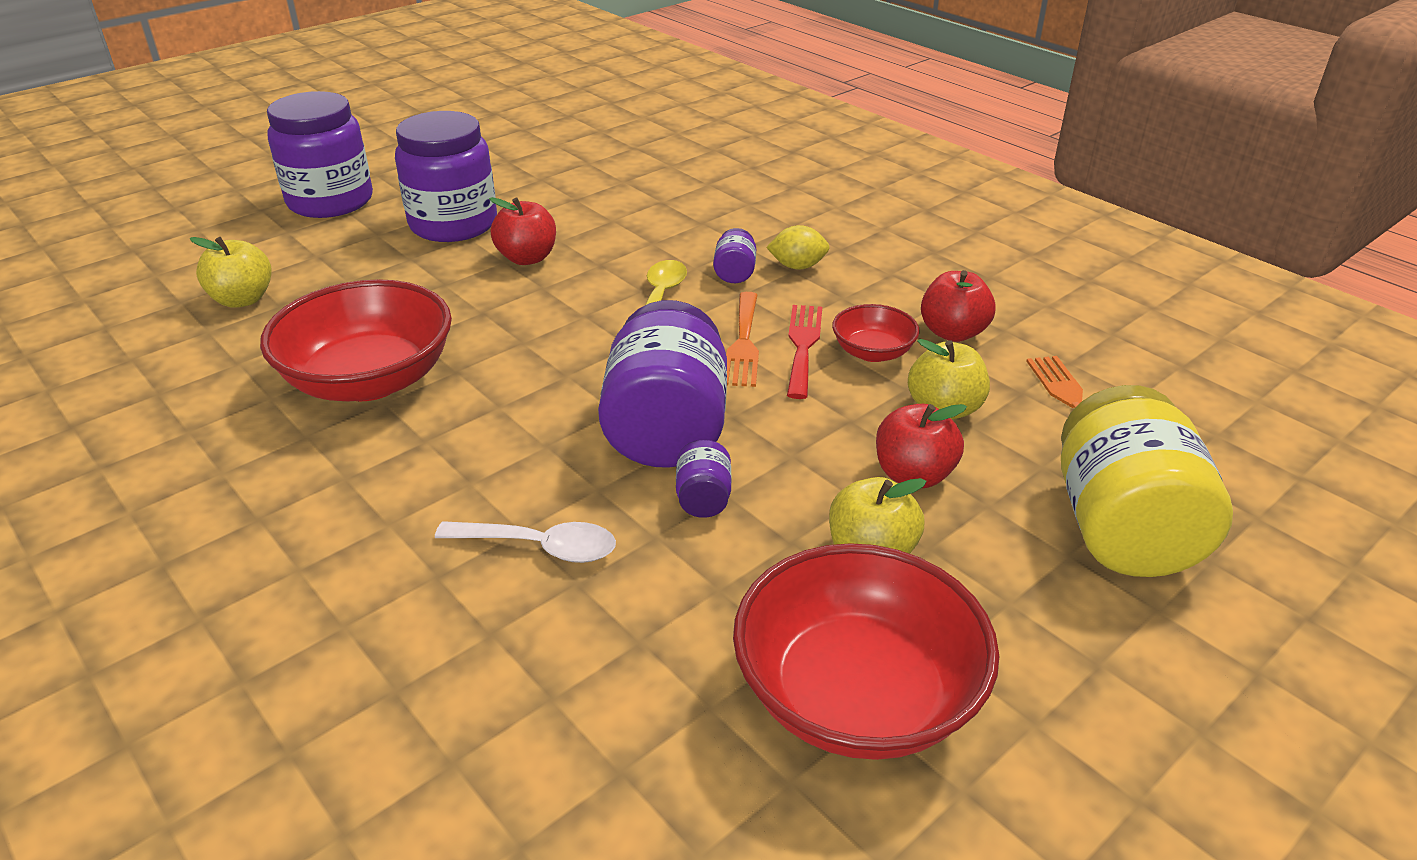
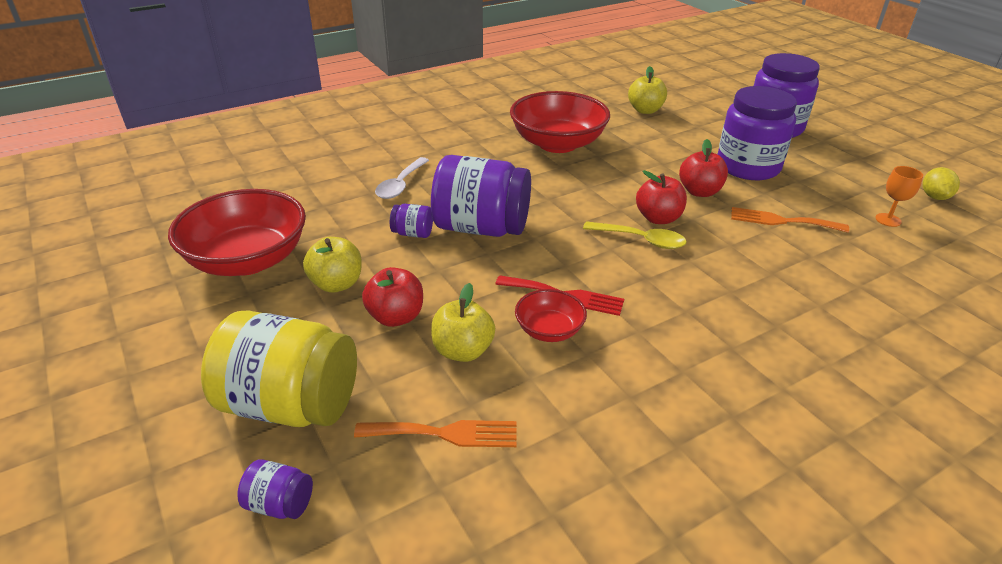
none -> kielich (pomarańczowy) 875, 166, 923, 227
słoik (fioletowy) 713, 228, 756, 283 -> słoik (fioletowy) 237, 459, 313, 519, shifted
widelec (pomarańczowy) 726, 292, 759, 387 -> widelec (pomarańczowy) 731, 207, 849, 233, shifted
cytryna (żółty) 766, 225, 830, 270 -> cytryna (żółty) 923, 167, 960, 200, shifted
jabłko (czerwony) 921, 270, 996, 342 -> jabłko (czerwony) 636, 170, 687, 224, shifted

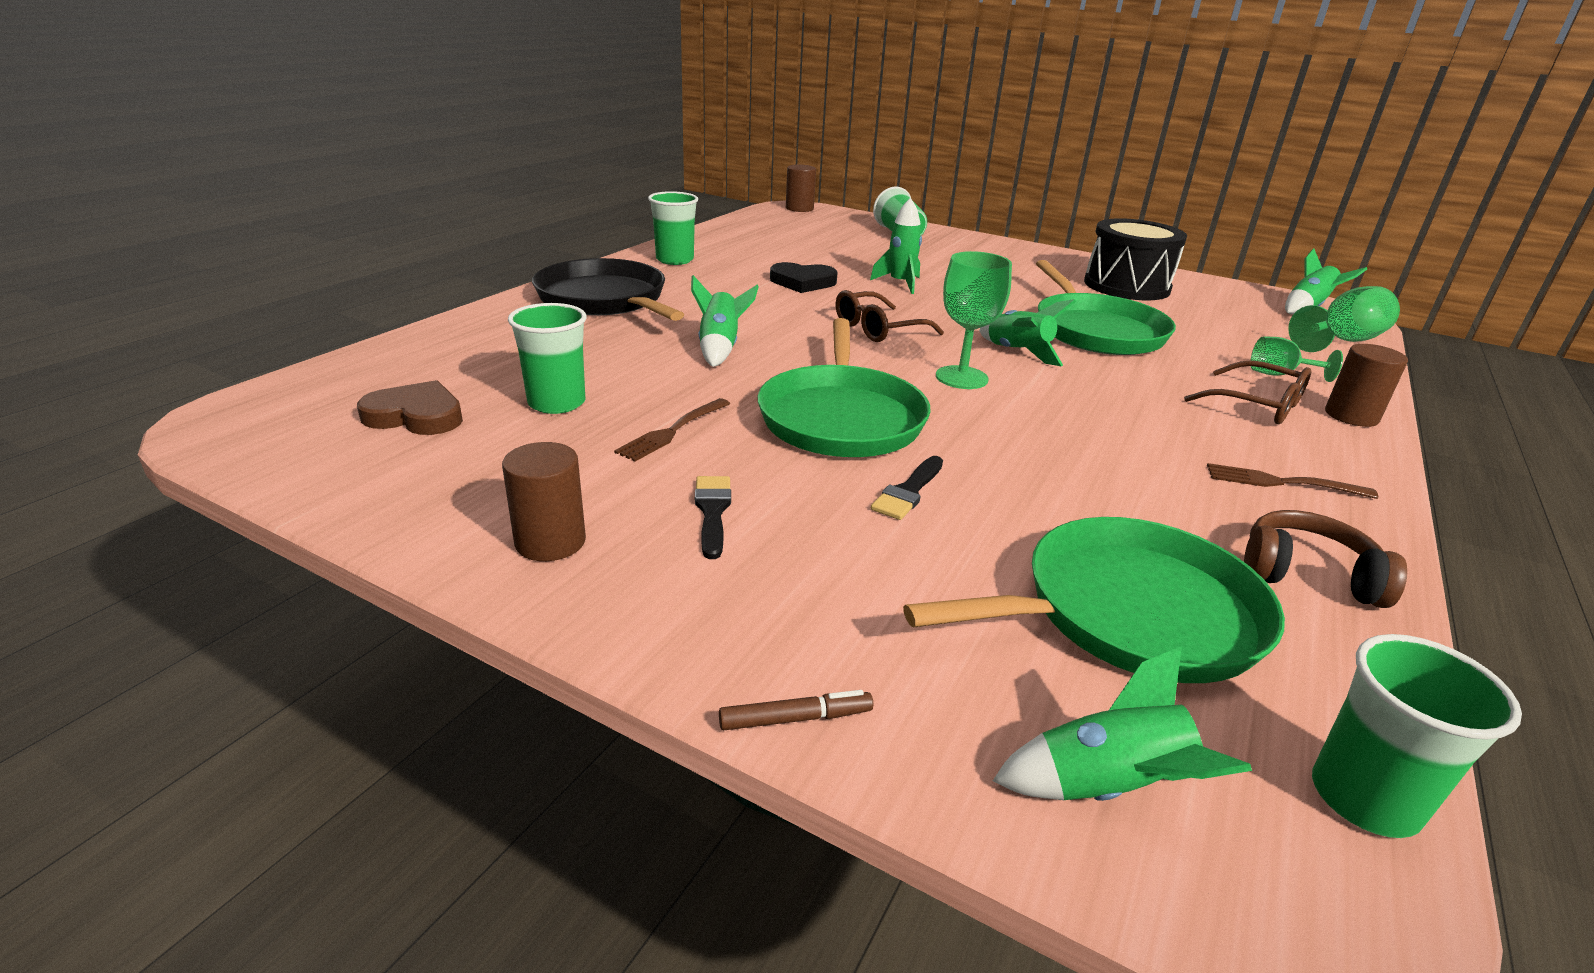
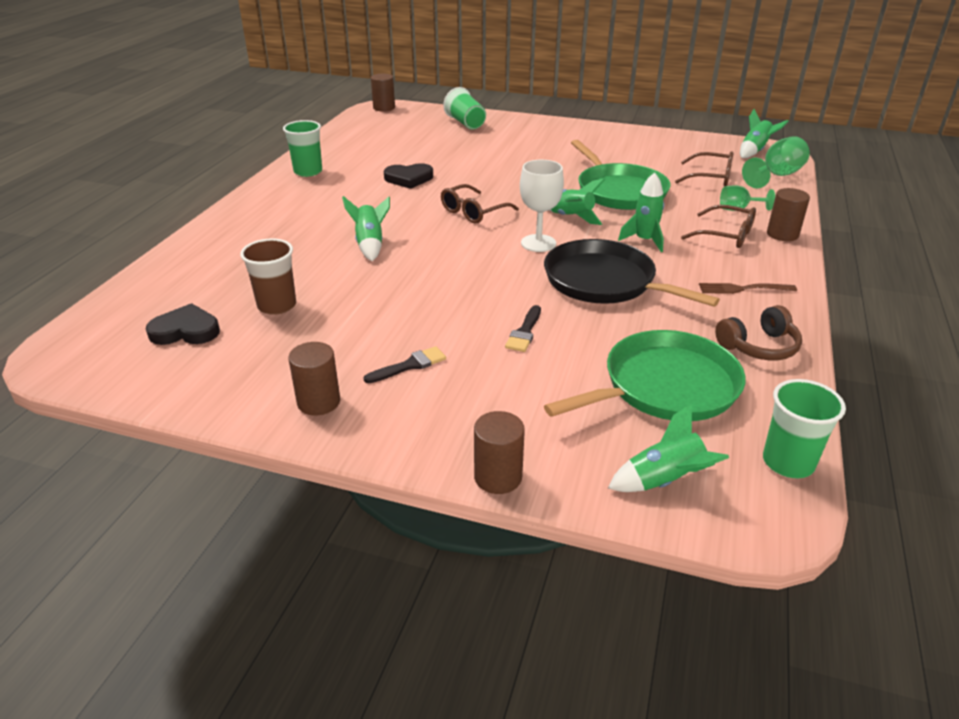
widelec (brązowy) 614, 398, 730, 462 -> none
patelnia (zielony) 758, 318, 930, 457 -> none
bęben (czarny) 1084, 218, 1187, 300 -> none
none -> okulary (brązowy) 675, 152, 733, 186
patelnia (czarny) 532, 258, 684, 321 -> patelnia (czarny) 544, 239, 720, 307, shifted
rakieta (zielony) 870, 198, 922, 294 -> rakieta (zielony) 618, 172, 664, 252, shifted
flamaster (brązowy) 719, 690, 873, 730 -> walec (brązowy) 474, 411, 525, 494
serce (brązowy) 357, 380, 463, 435 -> serce (czarny) 146, 303, 220, 345
szklanka (zielony) 508, 303, 587, 414 -> szklanka (brązowy) 240, 238, 296, 315
kielich (zielony) 936, 251, 1012, 389 -> kielich (biały) 520, 160, 564, 252
pędzel (czarny) 695, 476, 731, 559 -> pędzel (czarny) 364, 346, 446, 383, 75 degrees clockwise
słuchawki (brązowy) 1244, 510, 1407, 608 -> słuchawki (brązowy) 715, 305, 802, 360, 150 degrees clockwise

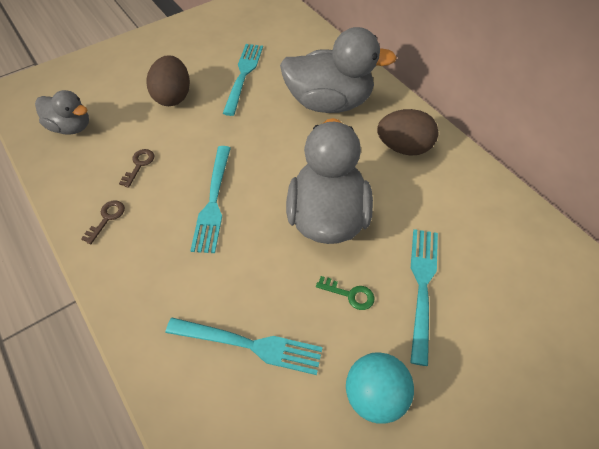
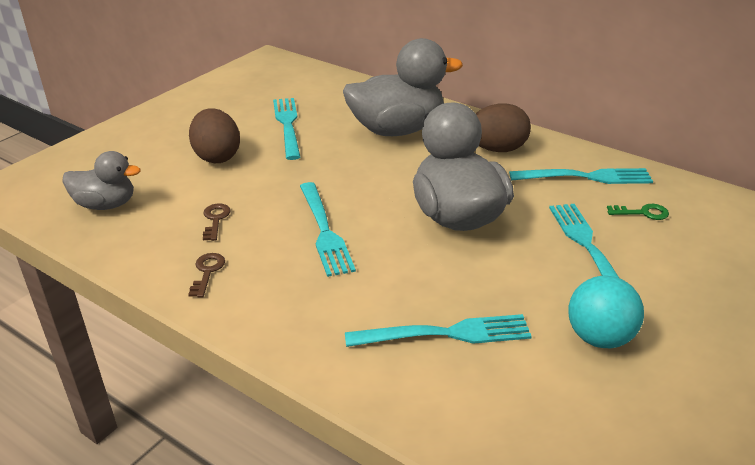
none -> widelec (turkusowy) 509, 168, 653, 184
klucz (zielony) 316, 276, 375, 310 -> klucz (zielony) 607, 204, 669, 220, shifted

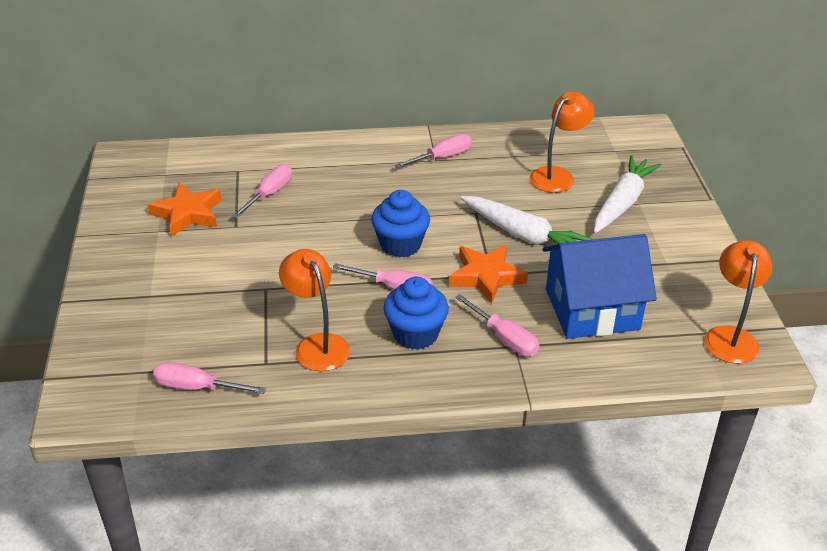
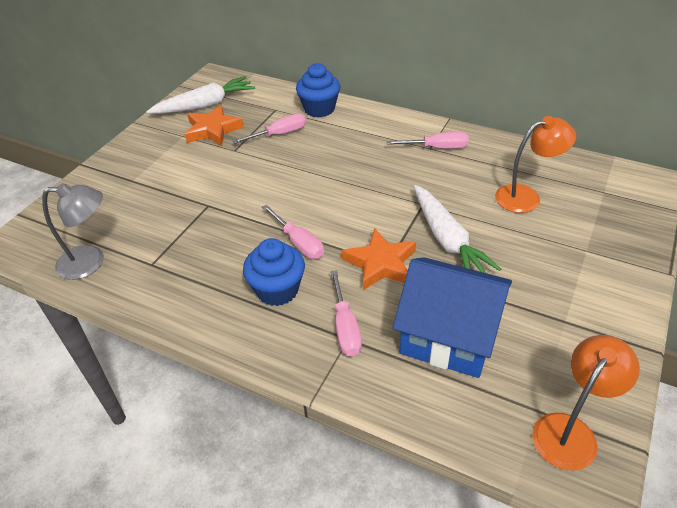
lampka (pomarańczowy) 279, 249, 350, 372 -> none
muffinka (niebieski) 371, 190, 430, 258 -> muffinka (niebieski) 296, 63, 340, 118, shifted
marchewka (biały) 594, 155, 662, 233 -> marchewka (biały) 146, 76, 255, 114, shifted
śrubokręt (różowy) 153, 362, 266, 394 -> lampka (szary) 42, 183, 104, 280

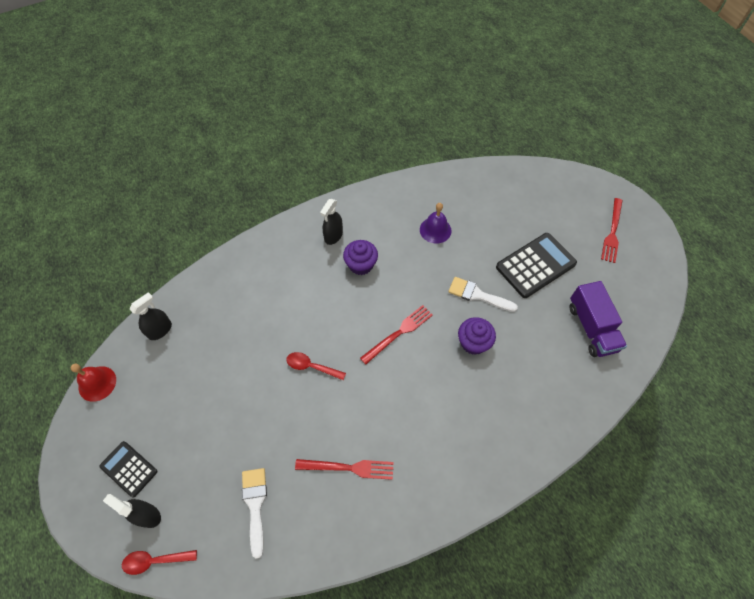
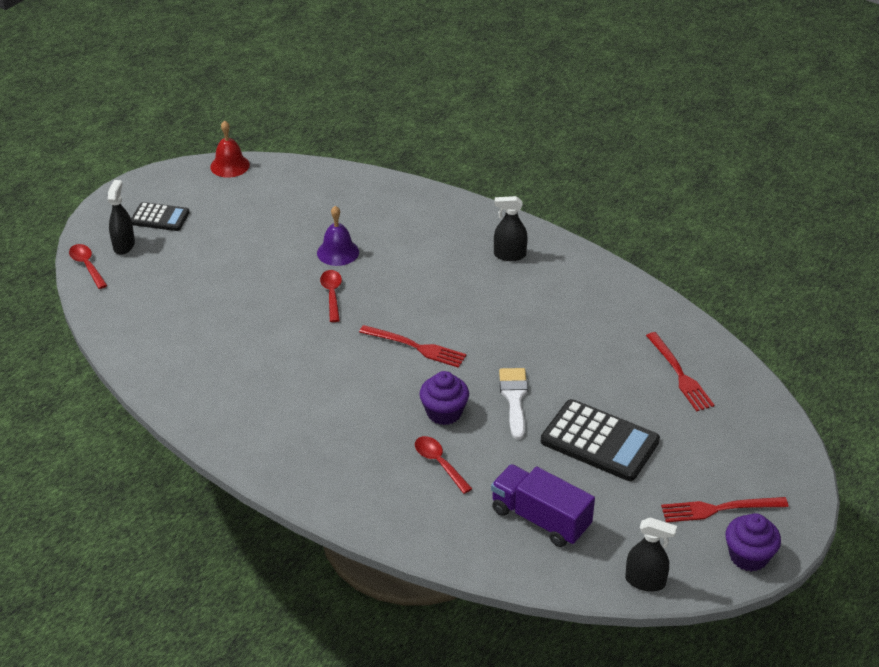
pędzel (biały) 242, 468, 267, 559 -> none
none -> łyżka (czerwony) 415, 436, 472, 494
spryskiwacz (czarny) 129, 292, 172, 340 -> spryskiwacz (czarny) 625, 517, 677, 592, shifted
widelec (czerwony) 295, 459, 394, 480 -> widelec (czerwony) 646, 332, 714, 411, shifted
muffinka (fioletowy) 343, 240, 378, 275 -> muffinka (fioletowy) 725, 513, 781, 572, shifted
dzwonek (fioletowy) 420, 203, 452, 244 -> dzwonek (fioletowy) 317, 206, 359, 266, shifted
kalkulator (czarny) 100, 441, 157, 497 -> kalkulator (czarny) 131, 202, 190, 231, 90 degrees clockwise
ciężarówka (fioletowy) 569, 281, 627, 357 -> ciężarówka (fioletowy) 491, 464, 595, 547, 75 degrees clockwise

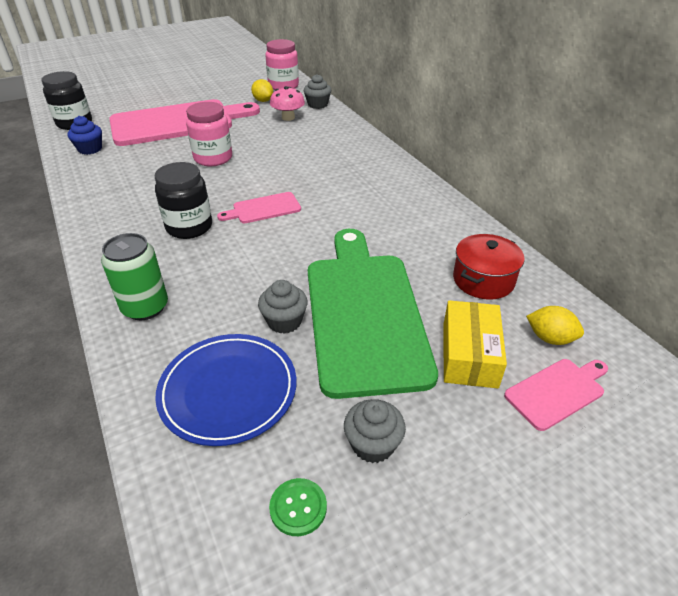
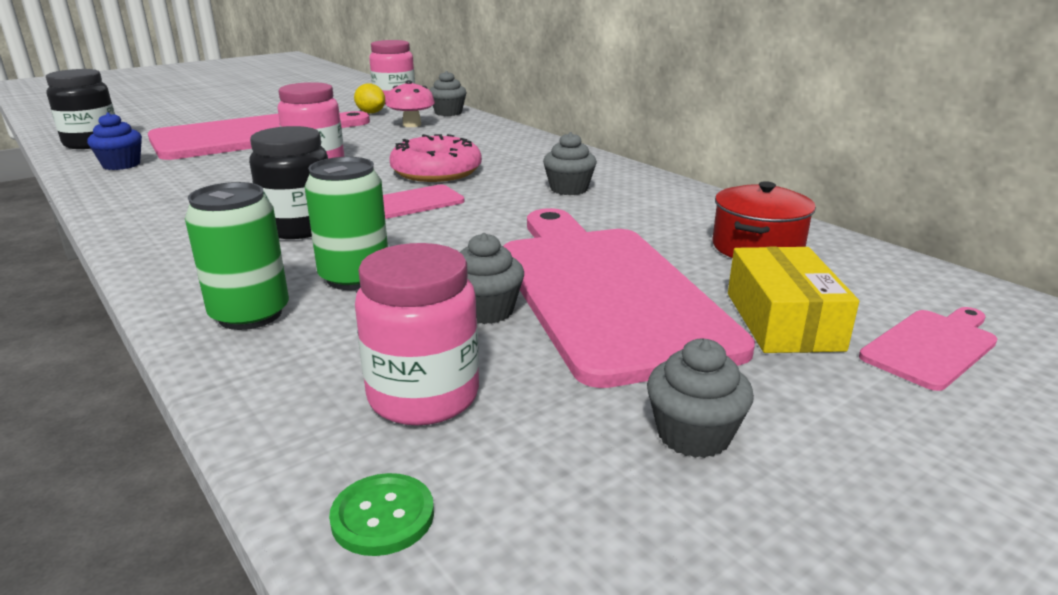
cytryna (żółty) 526, 306, 584, 345 -> none
none -> puszka (zielony) 305, 157, 388, 290
none -> donut (różowy) 389, 134, 482, 182
none -> muffinka (szary) 543, 132, 597, 195
guzik (zielony) 269, 478, 327, 536 -> guzik (zielony) 329, 473, 434, 556, shifted
talerz (niebieski) 155, 334, 296, 446 -> słoik (różowy) 355, 243, 479, 426
deska do krojenia (zielony) 308, 229, 438, 399 -> deska do krojenia (różowy) 503, 208, 755, 388

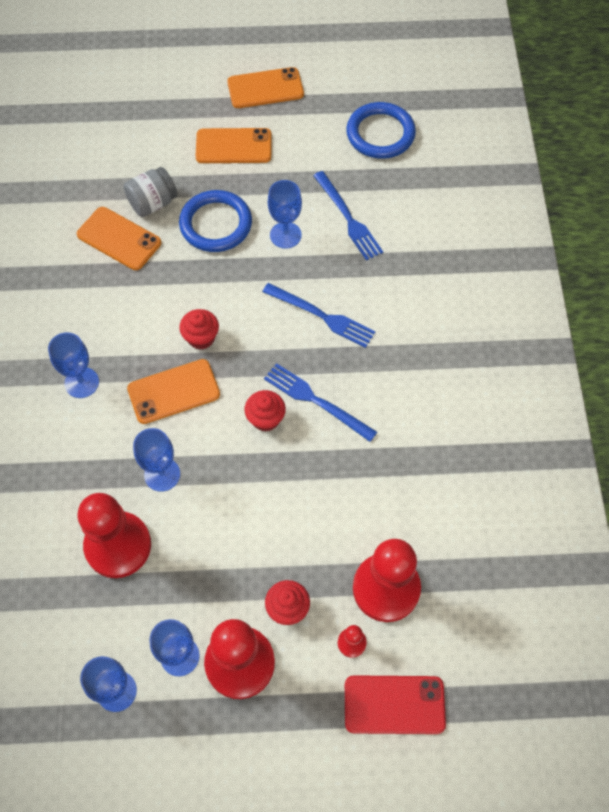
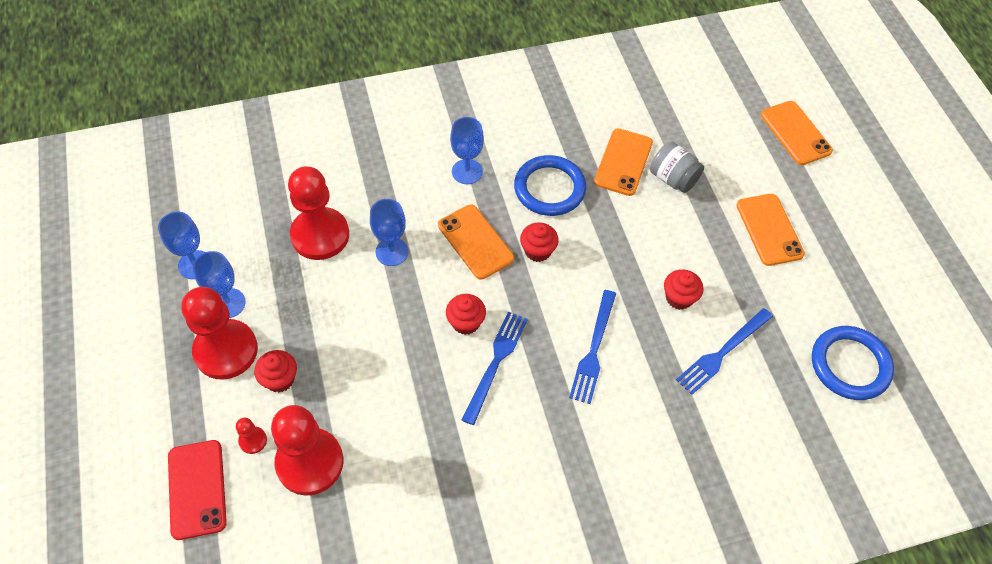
pierścień (niebieski) 179, 190, 252, 252 -> pierścień (niebieski) 514, 155, 586, 216, shifted
telefon (pomarańczowy) 227, 67, 304, 108 -> telefon (pomarańczowy) 761, 101, 833, 165, shifted
kielich (niebieski) 268, 180, 302, 249 -> muffinka (czerwony) 664, 269, 703, 310

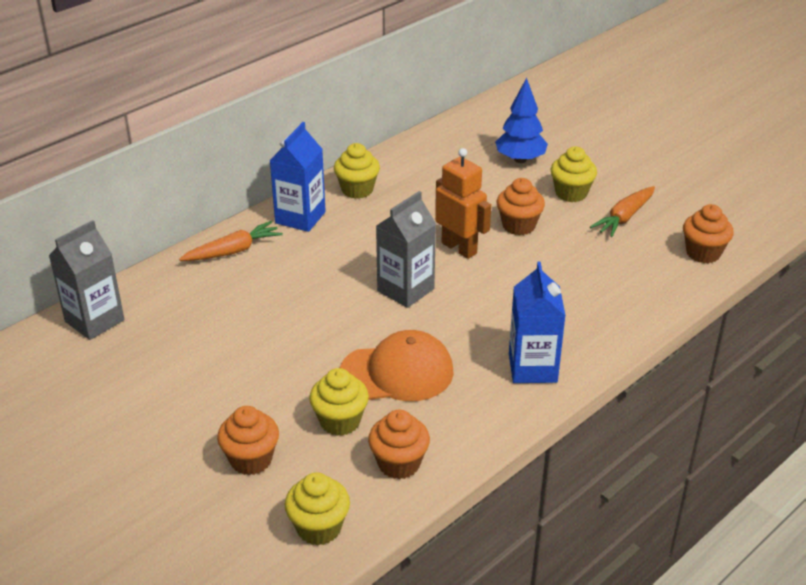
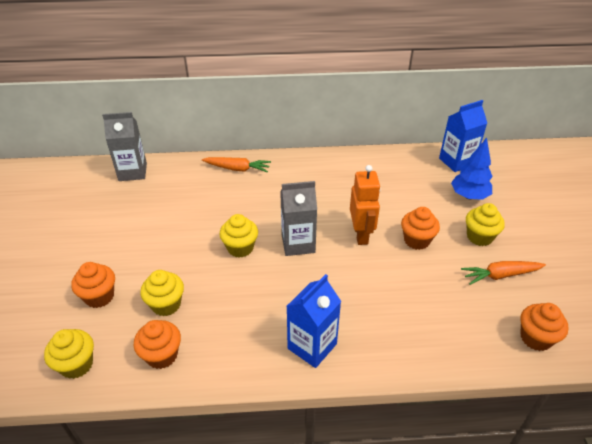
czapka (pomarańczowy) 340, 330, 454, 401 -> none
karton mleka (niebieski) 269, 122, 326, 232 -> karton mleka (niebieski) 439, 100, 487, 172, shifted
muffinka (żółty) 334, 143, 380, 199 -> muffinka (żółty) 220, 214, 258, 258, shifted

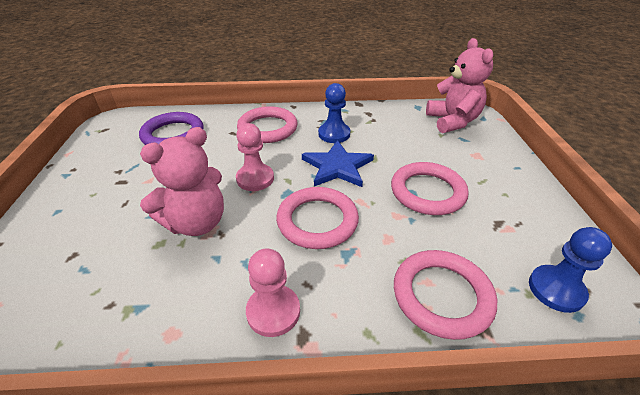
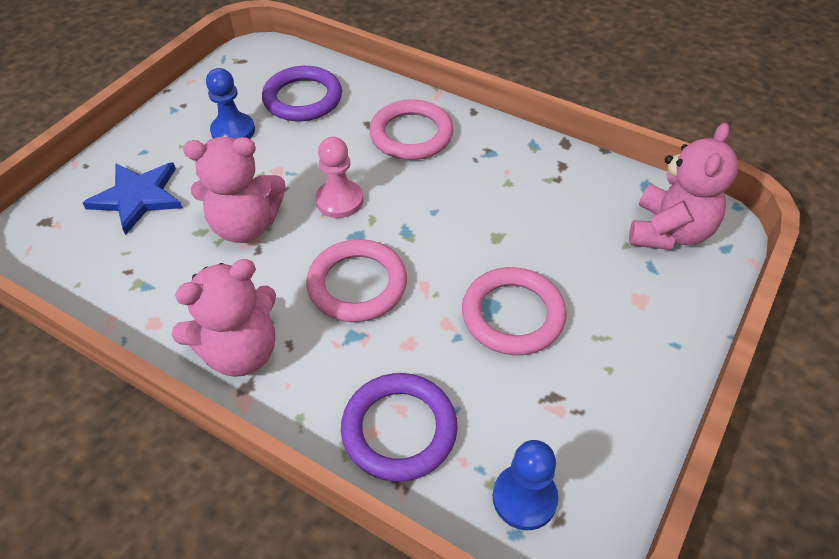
gwiazda (niebieski) 302, 140, 374, 187 -> gwiazda (niebieski) 83, 162, 183, 235, shifted
pionek (niebieski) 318, 83, 350, 143 -> pionek (niebieski) 206, 68, 255, 139, shifted
pionek (różowy) 246, 248, 300, 337 -> miś (różowy) 172, 259, 276, 377
pierścień (różowy) 394, 250, 497, 340 -> pierścień (fioletowy) 341, 373, 458, 482

